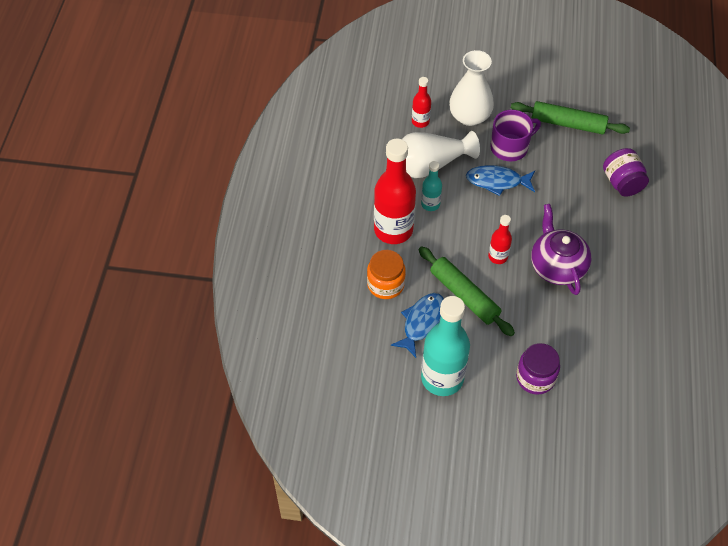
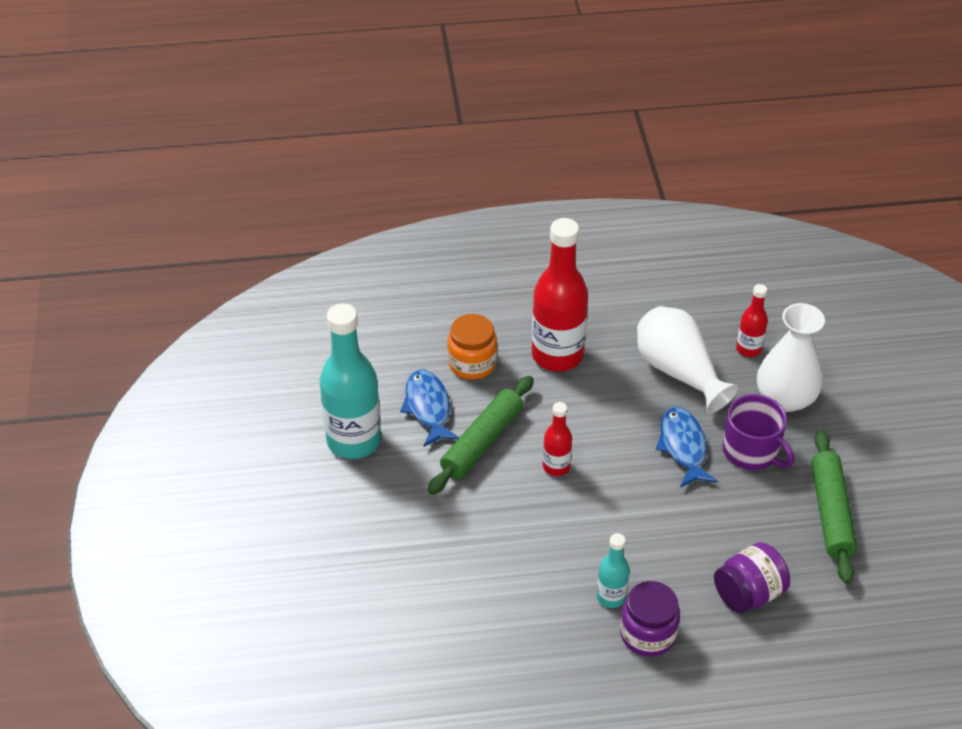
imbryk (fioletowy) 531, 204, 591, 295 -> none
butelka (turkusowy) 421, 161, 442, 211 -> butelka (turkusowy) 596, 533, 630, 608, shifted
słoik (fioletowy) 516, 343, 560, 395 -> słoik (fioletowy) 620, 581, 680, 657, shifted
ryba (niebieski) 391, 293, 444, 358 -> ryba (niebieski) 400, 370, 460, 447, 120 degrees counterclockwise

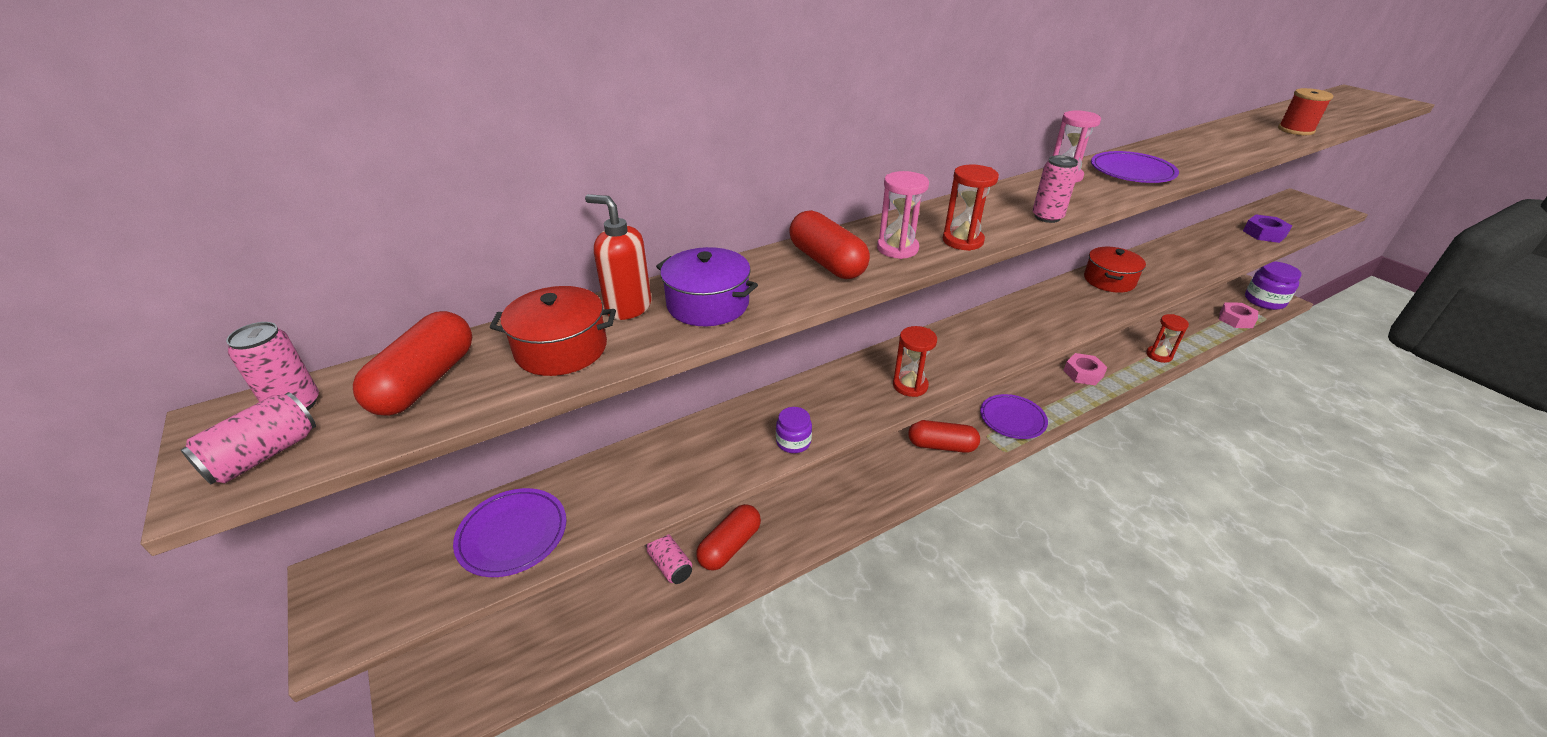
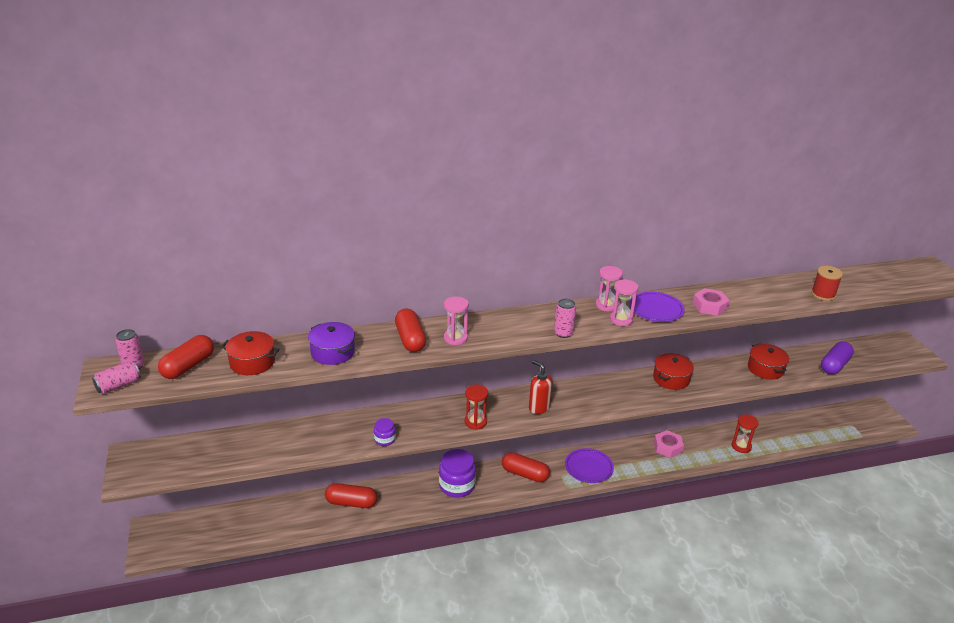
talerz (fioletowy) 453, 488, 566, 577 -> none
puszka (różowy) 646, 534, 692, 584 -> none
klepsydra (czerwony) 943, 165, 999, 251 -> none
none -> klepsydra (różowy) 610, 279, 638, 326
none -> garnek (czerwony) 748, 344, 789, 380
dozownik mydła (czerwony) 585, 194, 651, 320 -> dozownik mydła (czerwony) 529, 360, 552, 414, shifted
nakrętka (różowy) 1219, 302, 1258, 328 -> nakrętka (różowy) 693, 288, 730, 316, shifted
słoik (fioletowy) 1245, 261, 1302, 310 -> słoik (fioletowy) 439, 449, 476, 497, shifted
nakrętka (fioletowy) 1243, 215, 1292, 243 -> kapsułka (fioletowy) 821, 342, 854, 374
kapsułka (czerwony) 696, 504, 761, 570 -> kapsułka (czerwony) 325, 483, 377, 508, 45 degrees clockwise

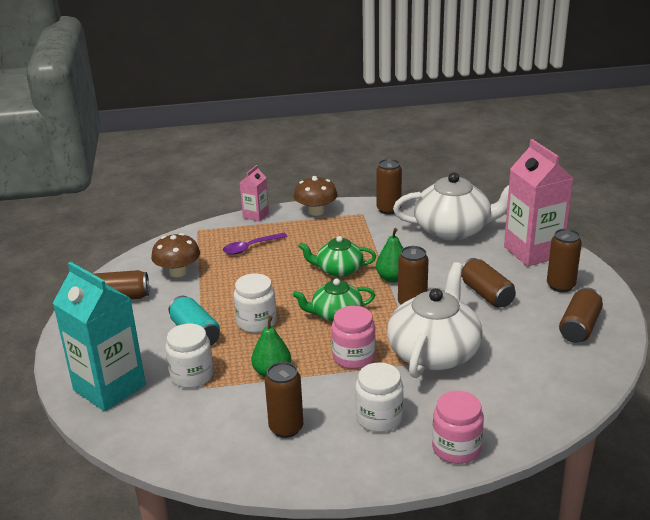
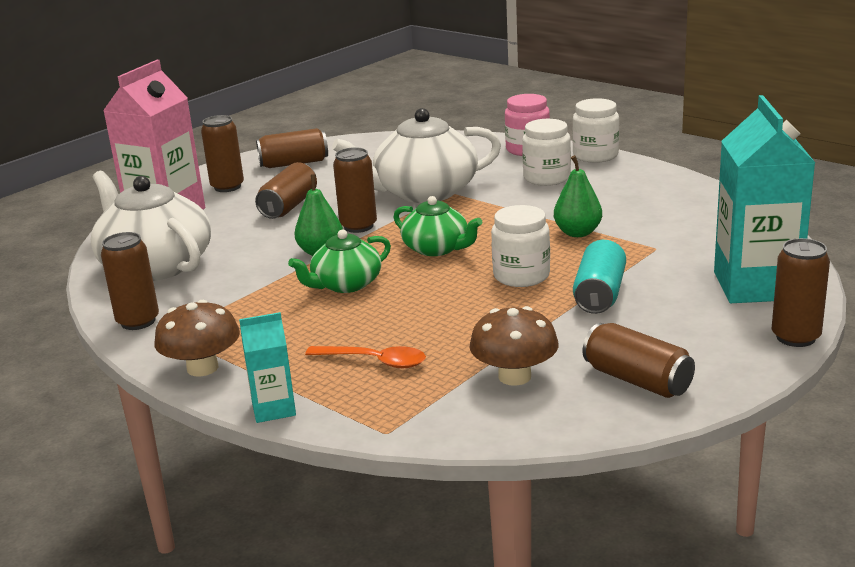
słoik (różowy) 331, 306, 376, 369 -> none
słoik (biały) 166, 324, 214, 388 -> słoik (biały) 572, 98, 619, 163, shifted
puszka (brązowy) 265, 362, 303, 438 -> puszka (brązowy) 772, 238, 830, 347, shifted
łyżka (fioletowy) 223, 233, 288, 255 -> łyżka (pomarańczowy) 305, 346, 426, 368
karton mleka (różowy) 240, 165, 269, 222 -> karton mleka (turkusowy) 239, 312, 296, 423
imbryk (zielony) 298, 236, 376, 277 -> imbryk (zielony) 288, 230, 391, 293, 90 degrees clockwise

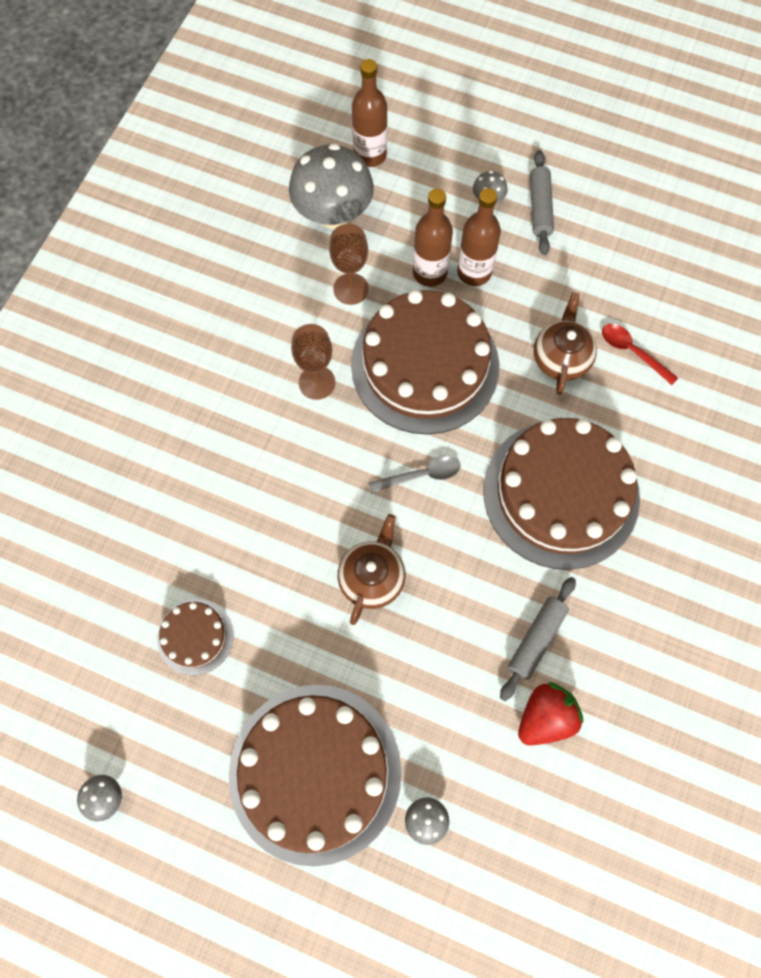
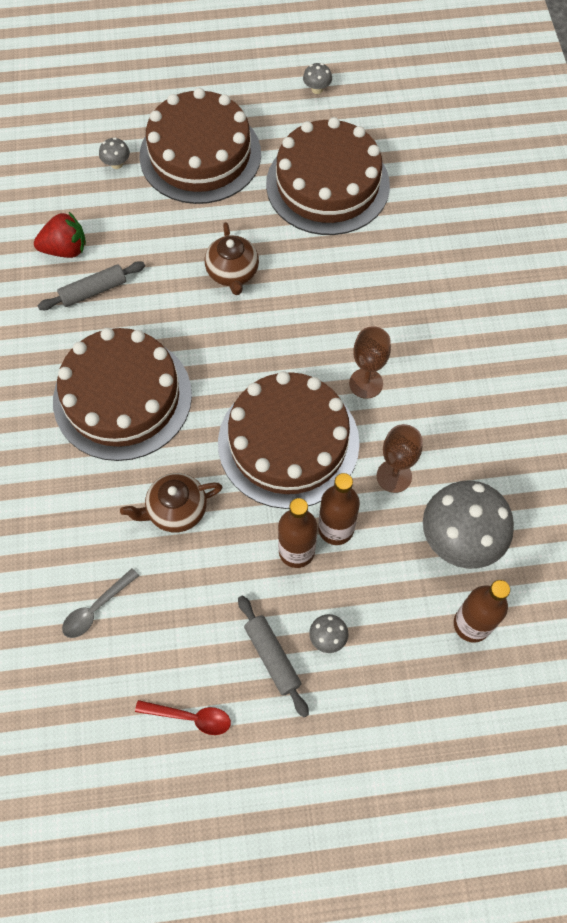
łyżka (szary) 368, 455, 461, 493 -> łyżka (szary) 62, 568, 139, 638, shifted
łyżka (czerwony) 602, 324, 678, 385 -> łyżka (czerwony) 135, 700, 231, 735, shifted
wałek do ciasta (szary) 500, 577, 576, 701 -> wałek do ciasta (szary) 38, 261, 145, 310, 60 degrees clockwise
truskawka (czerwony) 518, 682, 583, 745 -> truskawka (czerwony) 34, 212, 86, 258, 120 degrees counterclockwise
imbryk (brązowy) 534, 292, 597, 395 -> imbryk (brązowy) 120, 473, 222, 532, 90 degrees clockwise
tort (brązowy) 157, 599, 233, 675 -> tort (brązowy) 266, 117, 390, 235, x2.16

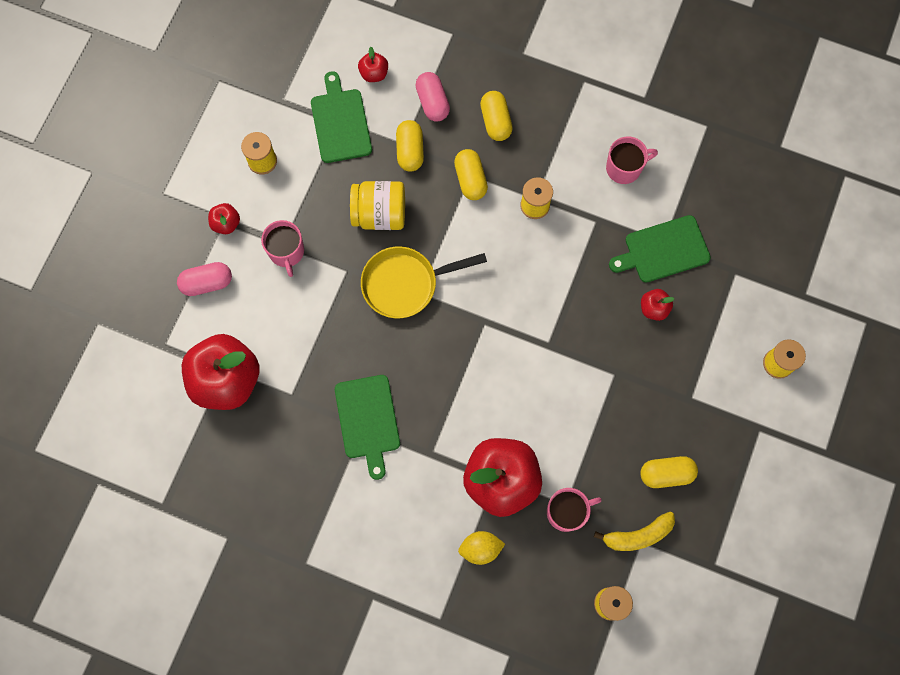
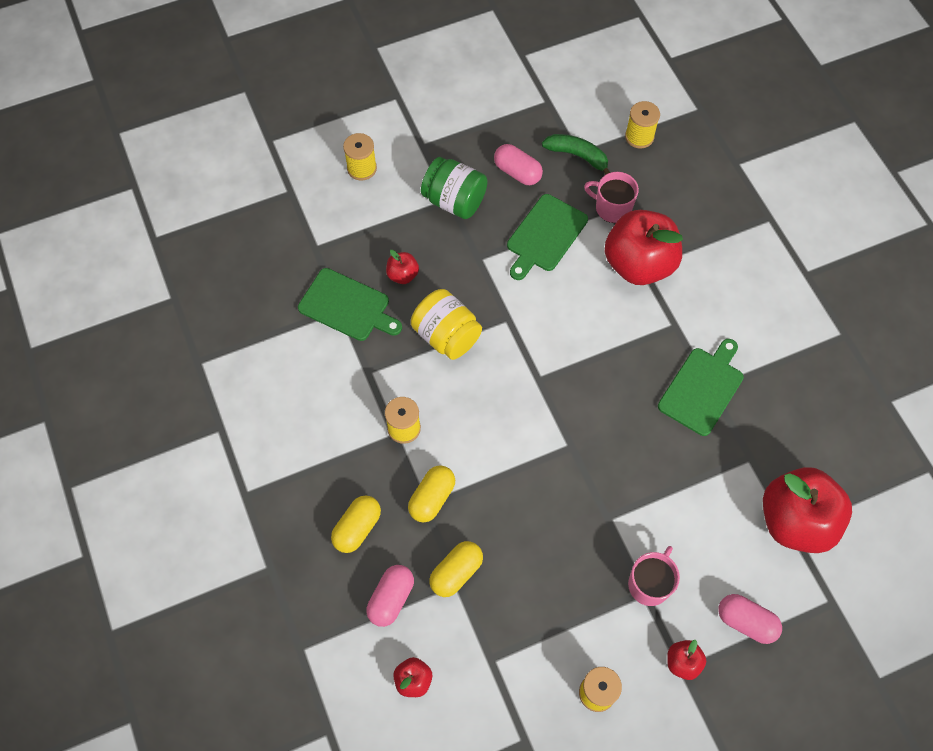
patelnia (żółty) 361, 246, 487, 318 -> none
cytryna (żółty) 458, 531, 505, 565 -> none
kubek (różowy) 606, 136, 658, 184 -> none
none -> słoik (zielony) 421, 157, 488, 219
deska do krojenia (zielony) 311, 71, 372, 163 -> deska do krojenia (zielony) 507, 194, 588, 280, shifted
słoik (żółty) 350, 181, 405, 230 -> słoik (żółty) 411, 289, 482, 360, shifted
banan (żółty) 594, 512, 675, 551 -> banan (zielony) 542, 134, 610, 175
kapsułka (żółty) 640, 456, 698, 488 -> kapsułka (różowy) 494, 144, 543, 185

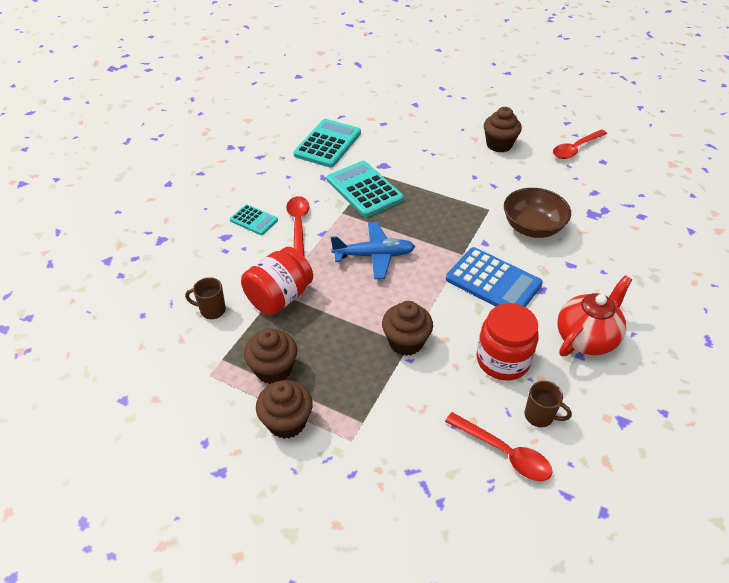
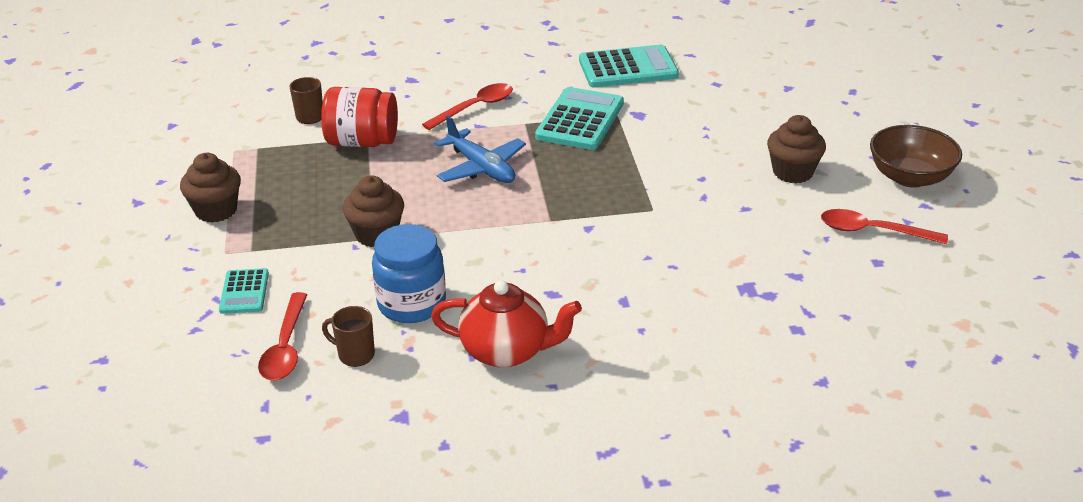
muffinka (brązowy) 244, 328, 297, 384 -> none
kalkulator (niebieski) 446, 247, 543, 307 -> none
kalkulator (turkusowy) 230, 204, 278, 235 -> kalkulator (turkusowy) 219, 268, 269, 314, shifted
miska (brązowy) 504, 188, 571, 238 -> miska (brązowy) 870, 125, 962, 188, shifted
słoik (czerwony) 477, 303, 539, 381 -> słoik (niebieski) 372, 224, 446, 323
kubek (brązowy) 524, 381, 572, 427 -> kubek (brązowy) 322, 306, 375, 367, 120 degrees clockwise

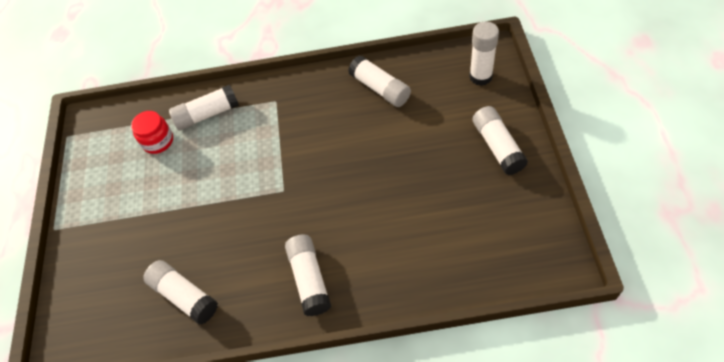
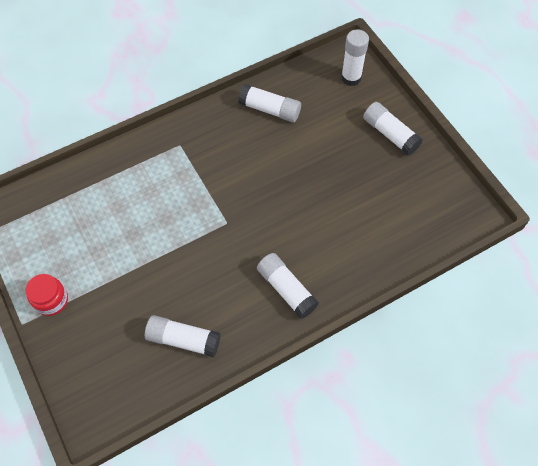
klej w sztyfcie (biały) 169, 85, 239, 131 -> none
słoik (czerwony) 131, 111, 173, 154 -> słoik (czerwony) 26, 274, 68, 316, shifted

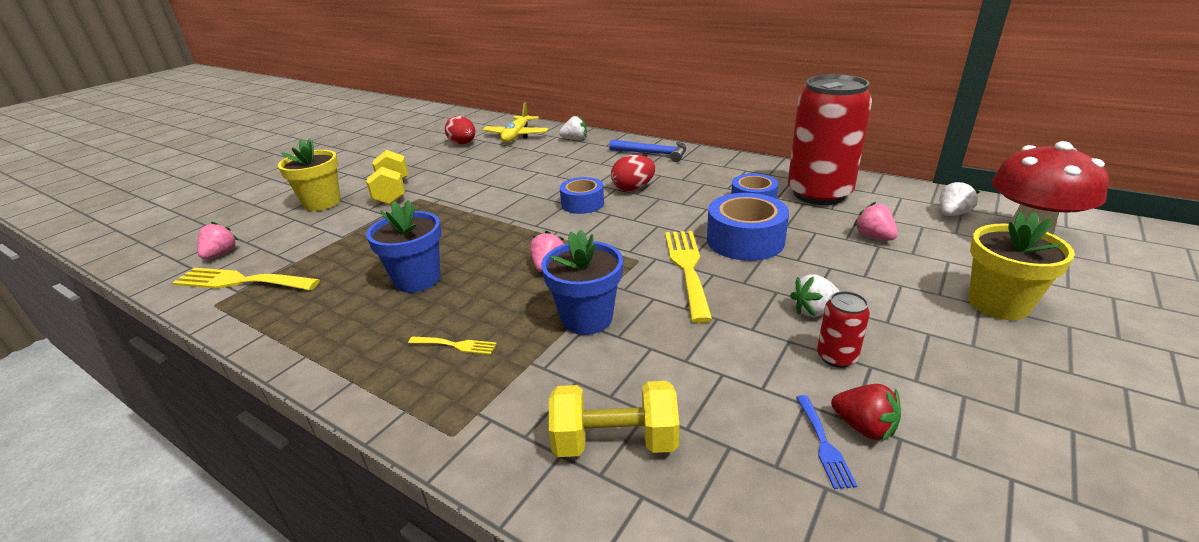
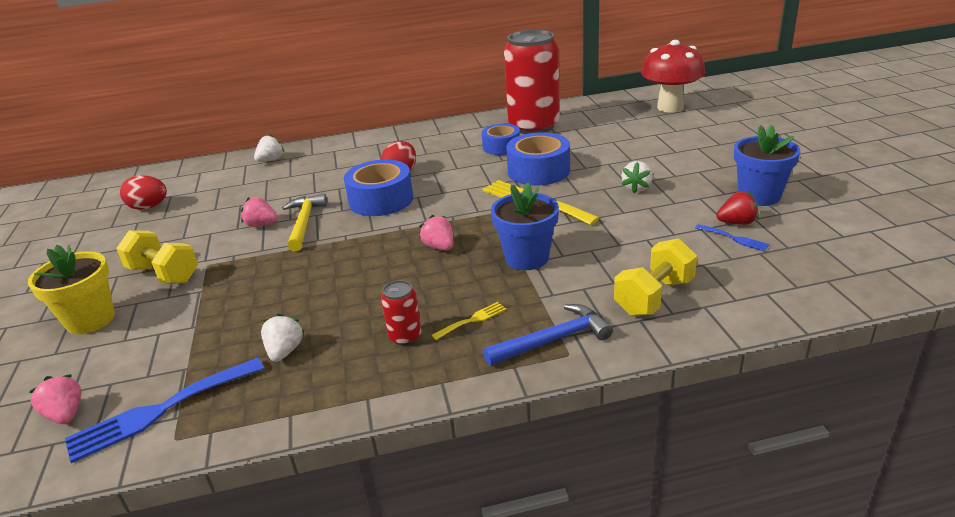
samolot (żółty) 483, 102, 549, 143 -> none
doniczka (żółty) 969, 212, 1075, 320 -> none
none -> młotek (żółty) 282, 194, 327, 251
doniczka (niebieski) 366, 200, 441, 293 -> doniczka (niebieski) 734, 125, 800, 206, shifted
młotek (niebieski) 609, 139, 686, 162 -> młotek (niebieski) 483, 304, 613, 366, shifted
puszka (czerwony) 817, 291, 870, 368 -> puszka (czerwony) 381, 280, 421, 346, shifted
truskawka (różowy) 853, 202, 898, 241 -> truskawka (różowy) 241, 197, 278, 227, shifted
truskawka (biały) 940, 180, 980, 216 -> truskawka (biały) 261, 314, 304, 362, shifted
widelec (żółty) 172, 268, 320, 291 -> widelec (niebieski) 65, 358, 264, 463
taśma klejąca (niebieski) 560, 177, 604, 214 -> taśma klejąca (niebieski) 344, 160, 413, 216, x1.53

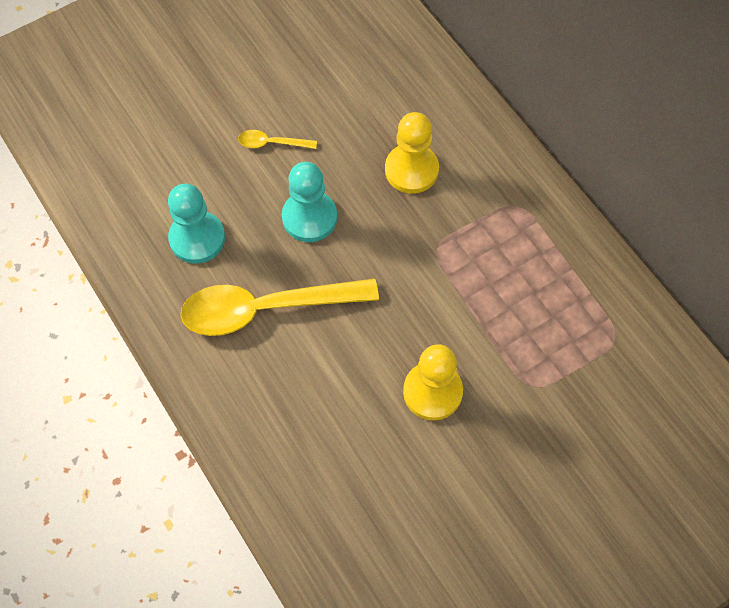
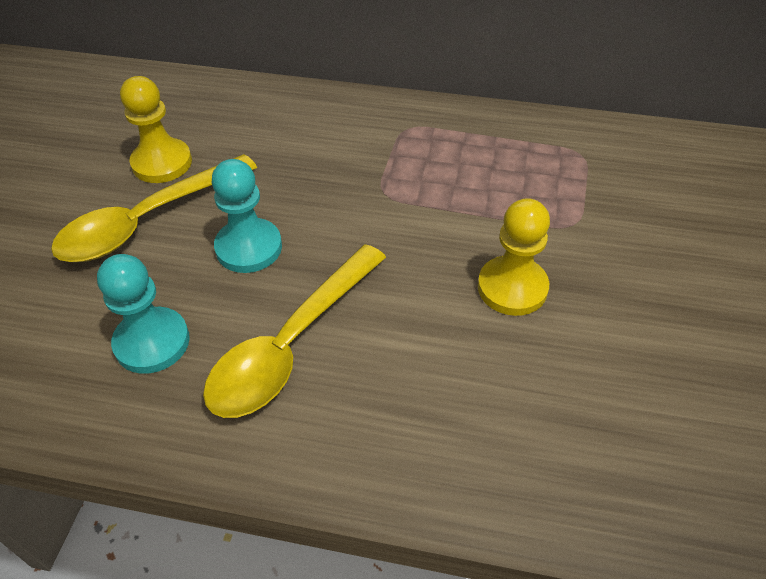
pionek (żółty) 385, 112, 439, 194 -> pionek (żółty) 120, 76, 192, 183, shifted
łyżka (żółty) 238, 130, 317, 149 -> łyżka (żółty) 51, 154, 257, 262, x2.32

